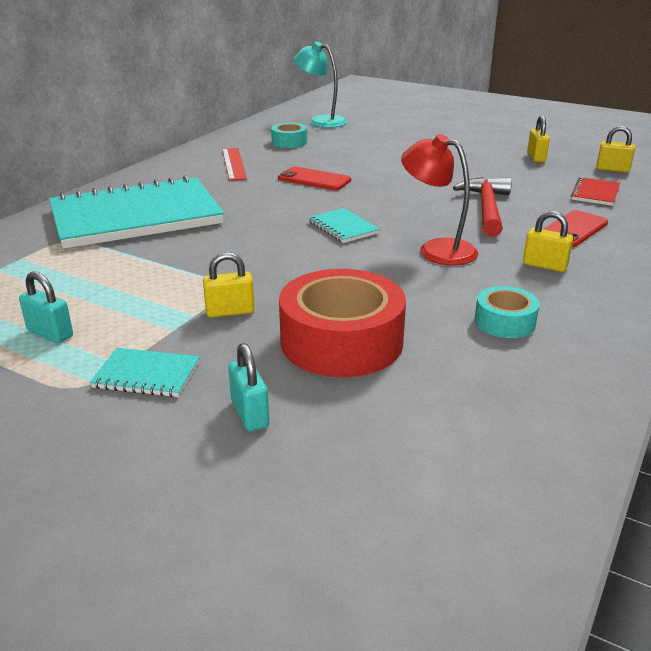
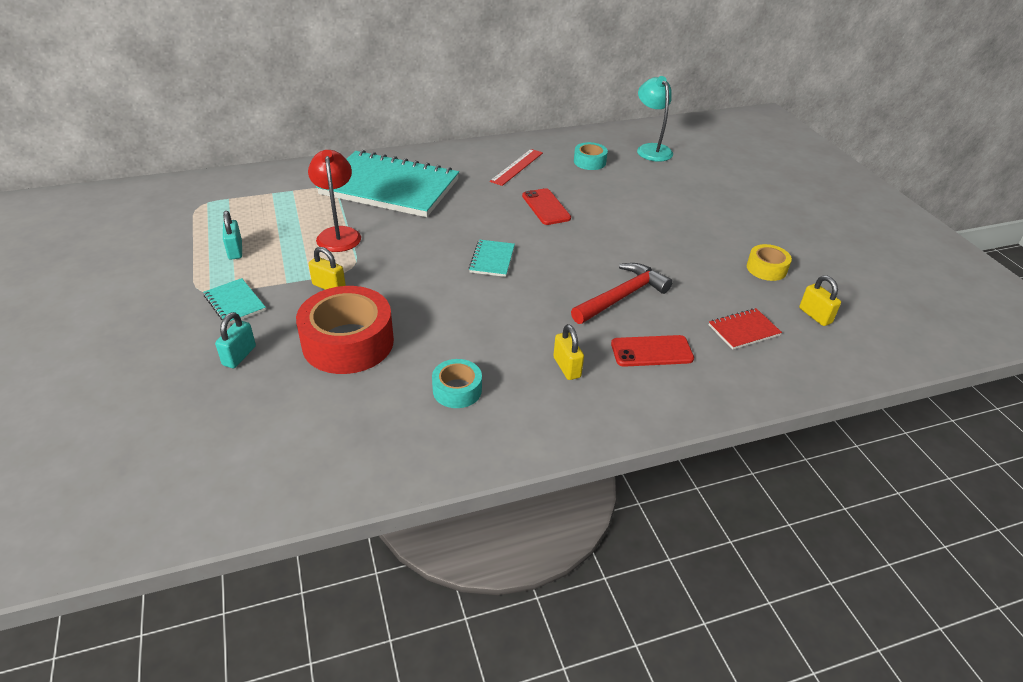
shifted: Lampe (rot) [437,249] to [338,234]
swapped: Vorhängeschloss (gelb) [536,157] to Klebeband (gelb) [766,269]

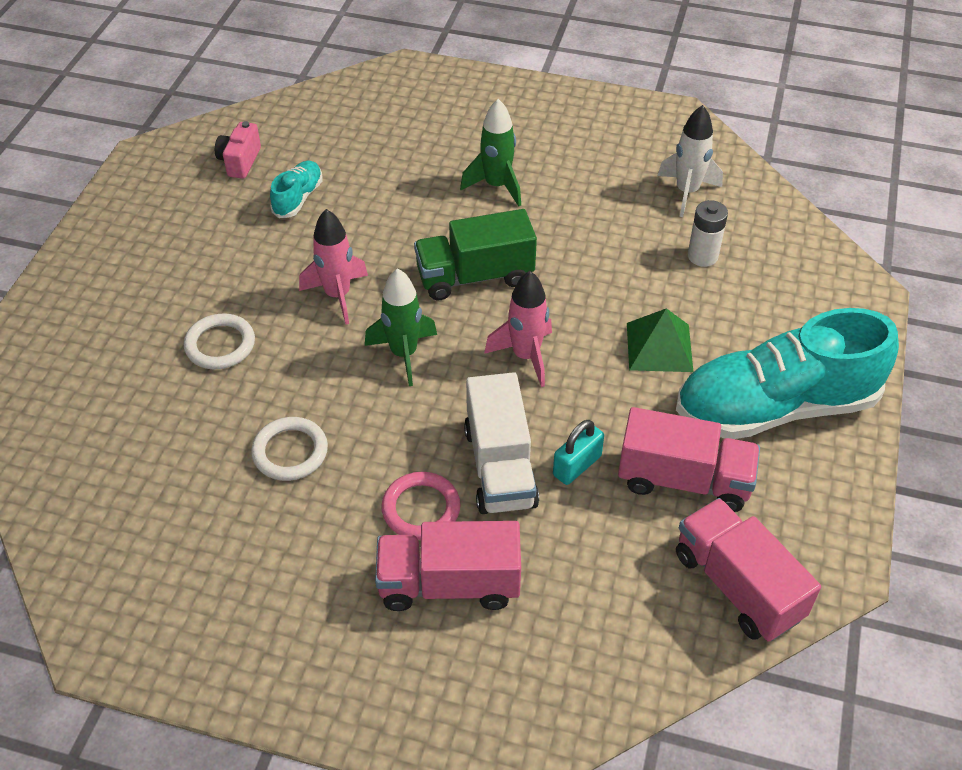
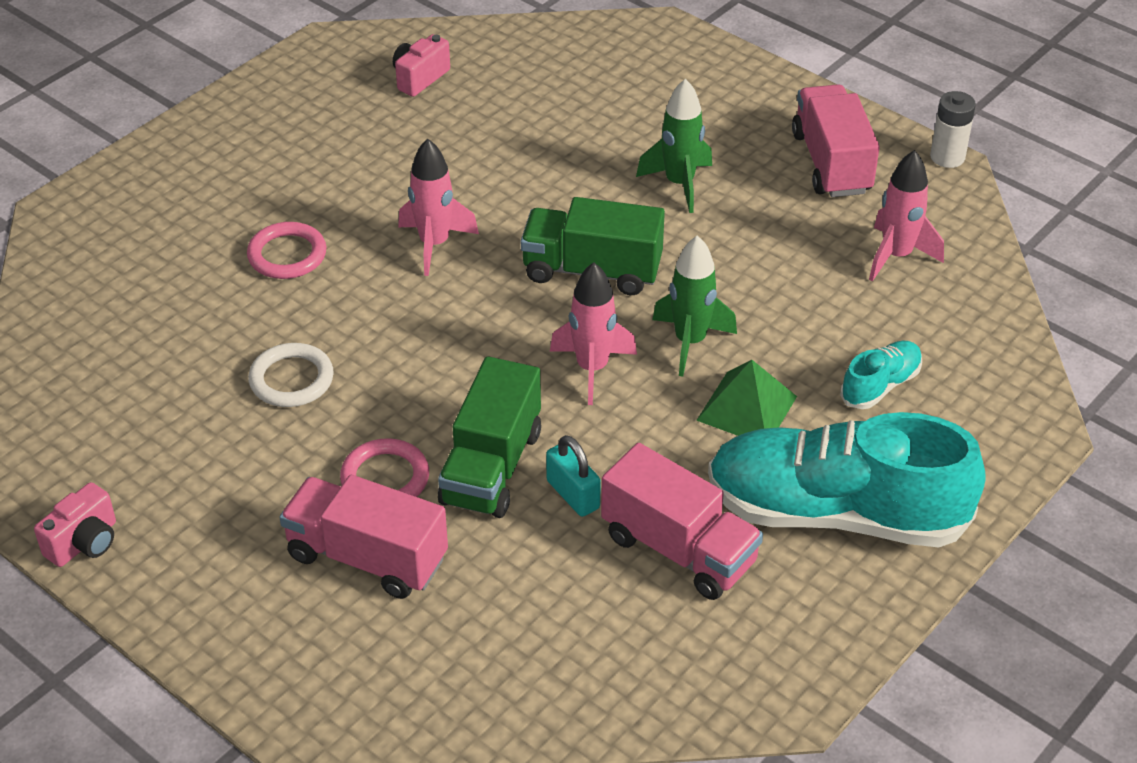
new: Kamera (rosa) [84,543]
shifted: Rakete (grün) [404,354] to [690,342]; Lastwagen (rosa) [737,585] to [831,163]; Schuh (türkis) [298,198] to [880,385]; Batterie (weiß) [702,256] to [947,157]
repainted: Ring (weiß) [220,345] to Ring (rosa) [287,255]; Lastwagen (weiß) [500,467] to Lastwagen (grün) [491,467]; Rakete (weiß) [687,192] to Rakete (rosa) [896,256]
rotated: Vorhängeschloss (türkis) [577,465] = [573,494] 75 degrees clockwise

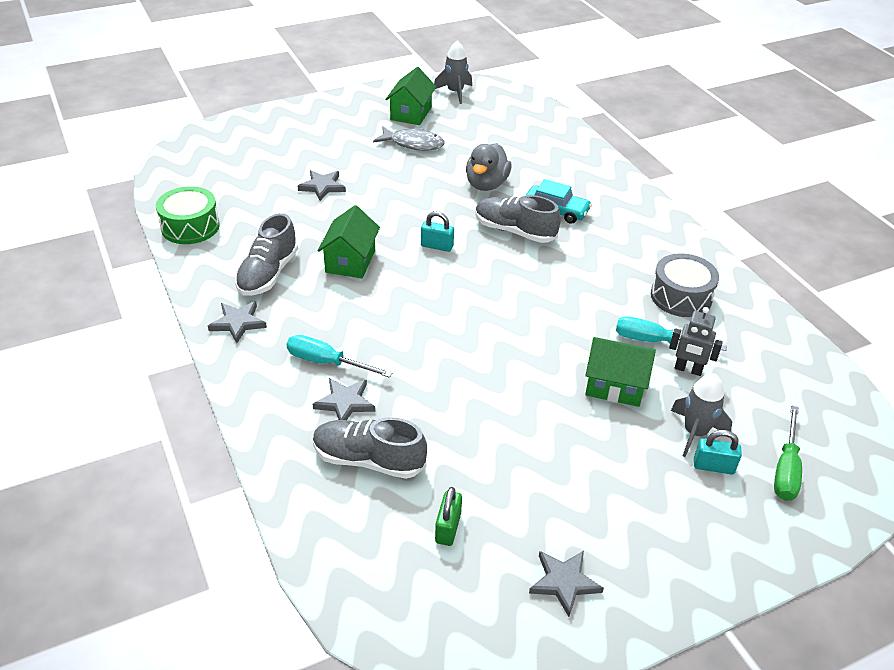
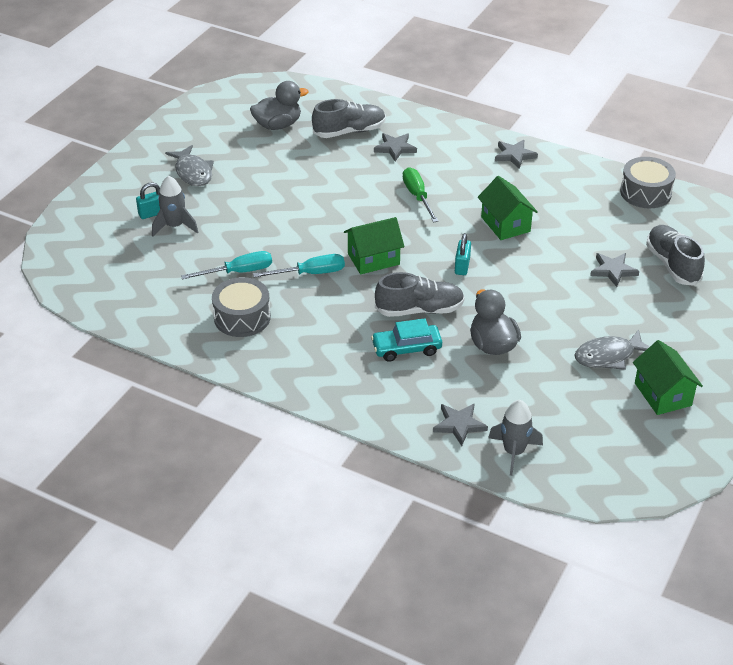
gone: Roboter (grau) [688,370]
new: Fisch (grau) [193,172]
shifted: Schraubenzieher (türkis) [326,362] to [311,273]; Haus (grün) [615,386] to [373,259]; Schraubenzieher (grün) [786,469] to [417,196]; Stern (grau) [564,582] to [459,425]; Rakete (grau) [455,92] to [514,452]; Schuh (grau) [268,274] to [672,265]
swapped: Vorhängeschloss (grün) [448,528] to Ente (grau) [278,125]
repainted: Trommel (grün) [190,227] to Trommel (grau) [645,192]
rotated: Vorhängeschloss (türkis) [437,246] = [462,266] 60 degrees counterclockwise

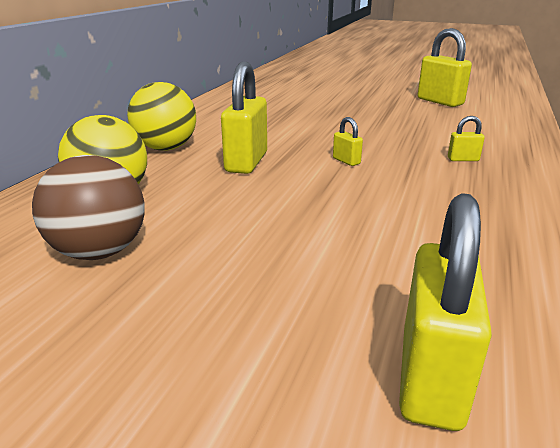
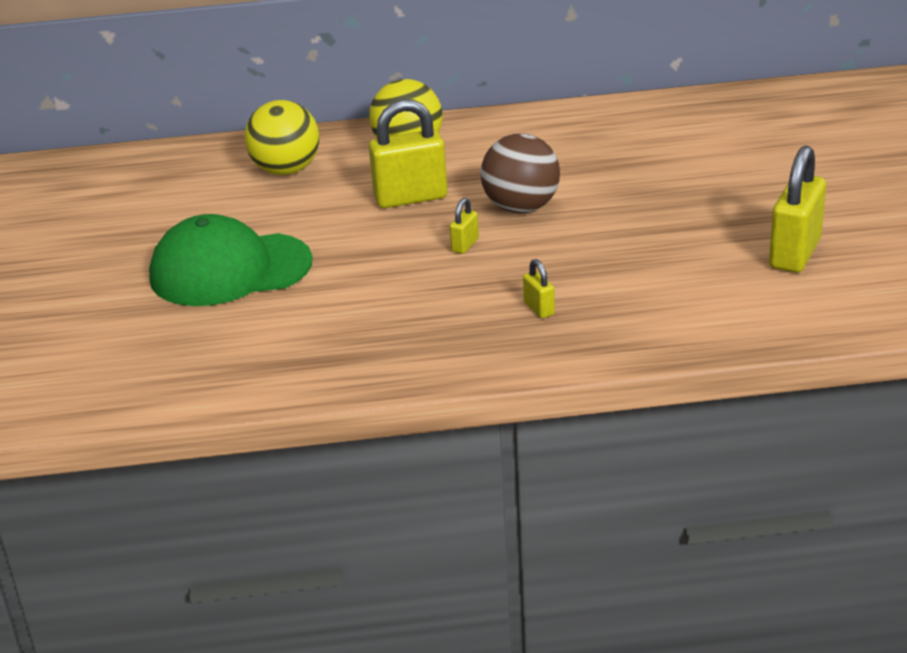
gone: Vorhängeschloss (gelb) [430,378]
new: Kappe (grün) [230,270]
shifted: Ball (braun) [99,251] to [521,208]

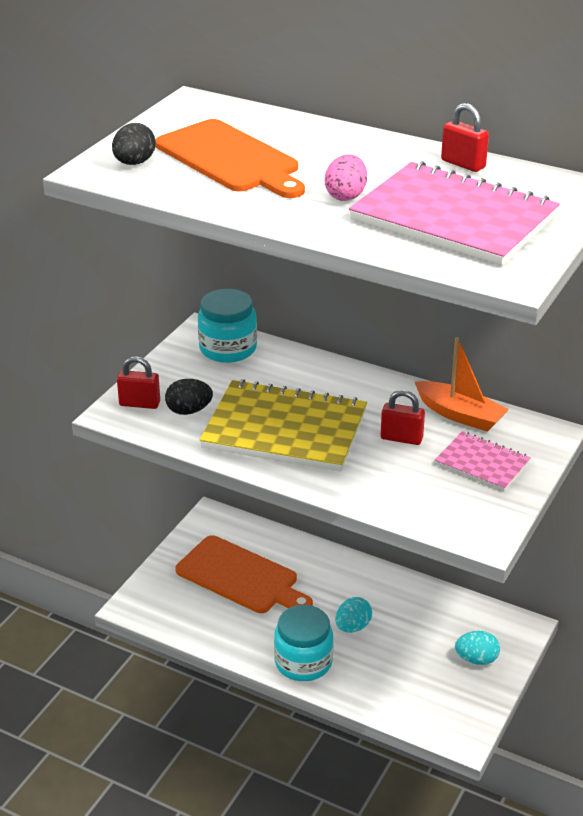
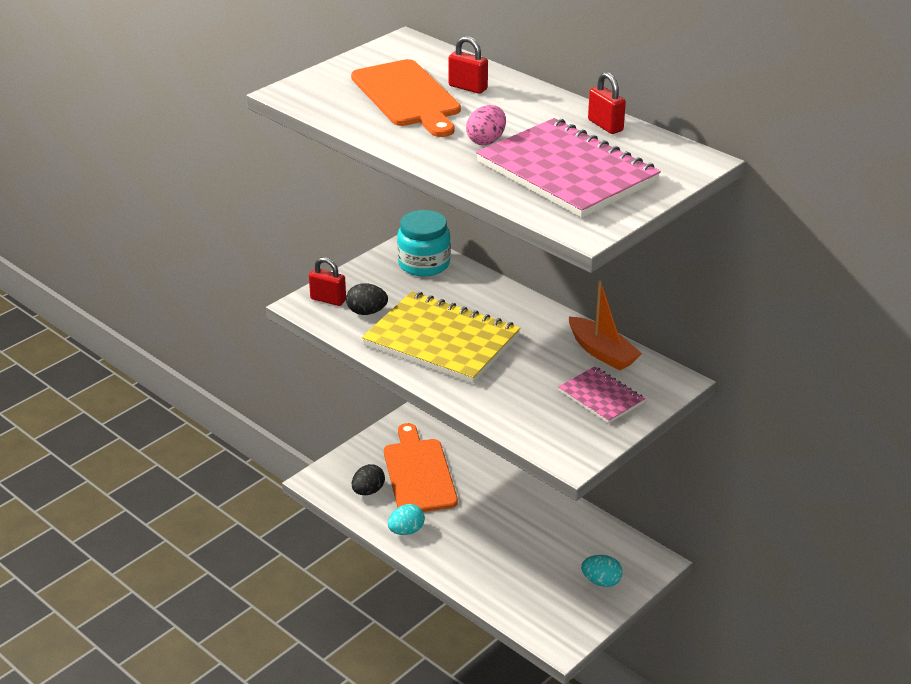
gone: Einmachglas (türkis) [303,662]
shifted: Ei (schwarz) [134,163] to [368,491]; Ei (türkis) [352,627] to [406,531]; Vorhängeschloss (rot) [401,438] to [468,87]
rotated: Schneidebrett (orange) [241,577] = [419,473] 150 degrees counterclockwise

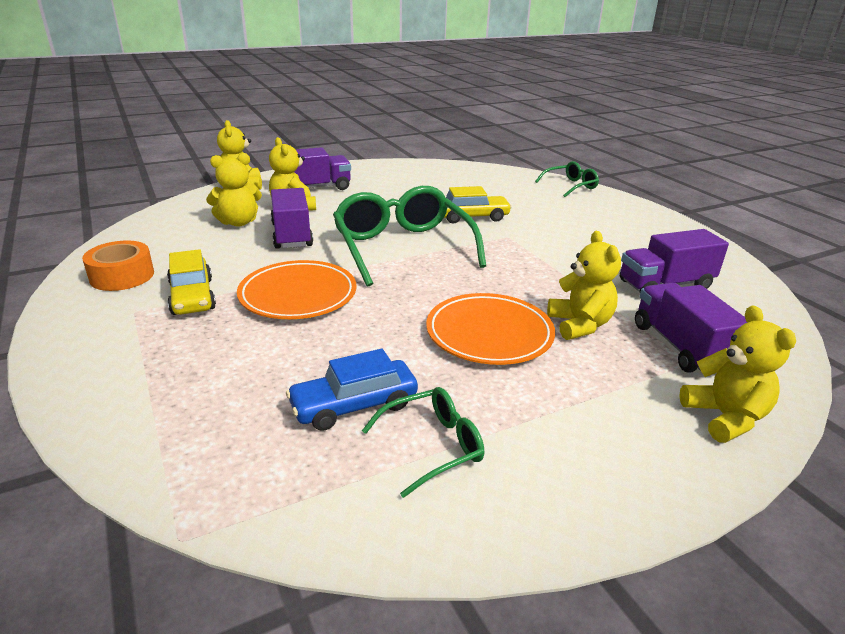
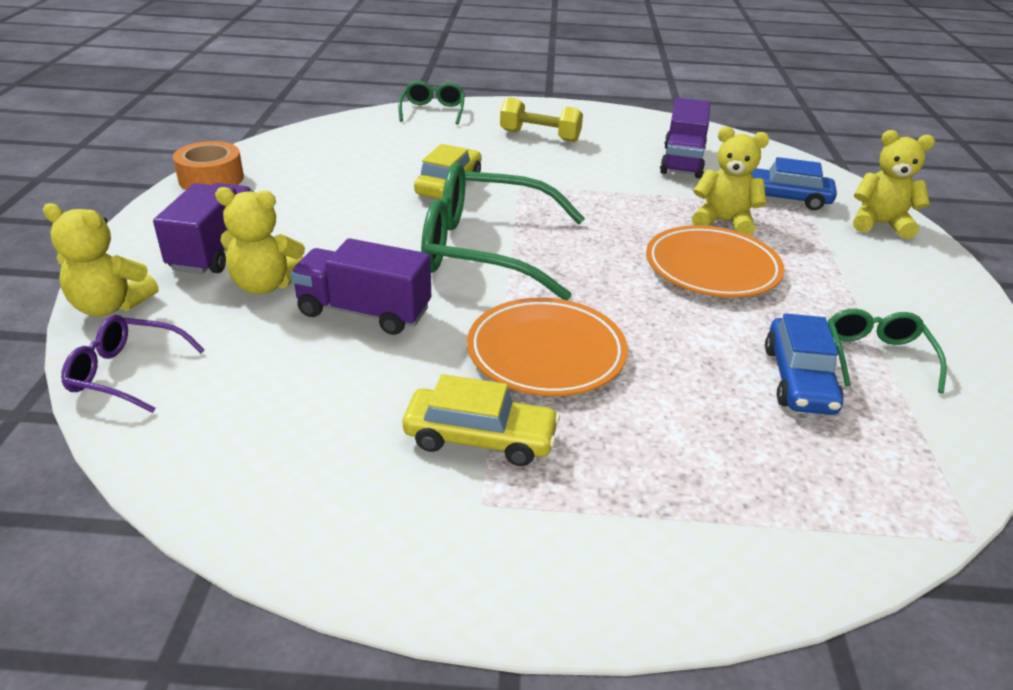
gone: Teddybär (gelb) [238,222]
new: Brille (lila) [127,373]; Hantel (gelb) [540,136]
shifted: Klebeband (orange) [122,276] to [211,179]
swapped: Lastwagen (lila) [680,346] to Auto (blau) [782,198]

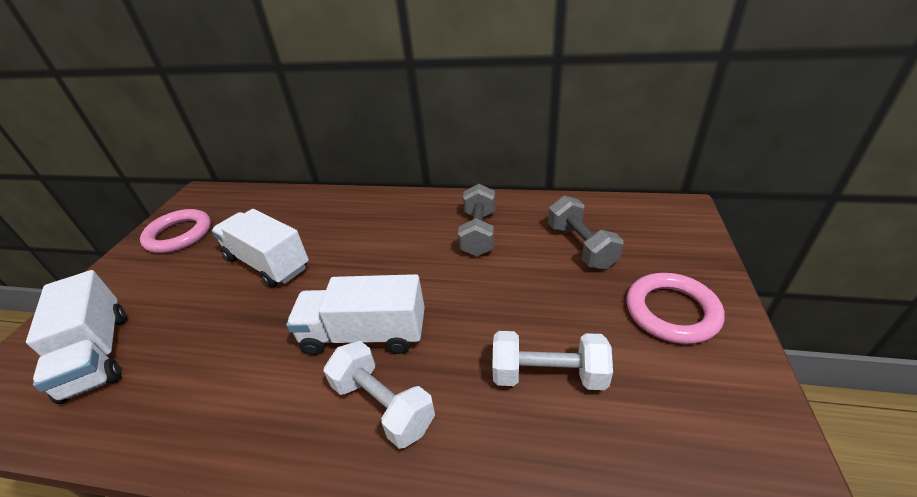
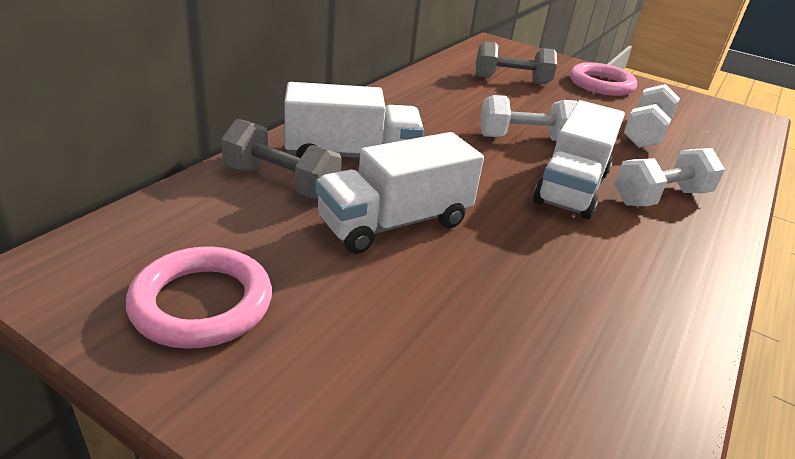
new: Hantel (weiß) [524,138]
shifted: Hantel (grau) [478,233] to [281,182]; Lastwagen (weiß) [97,354] to [351,156]

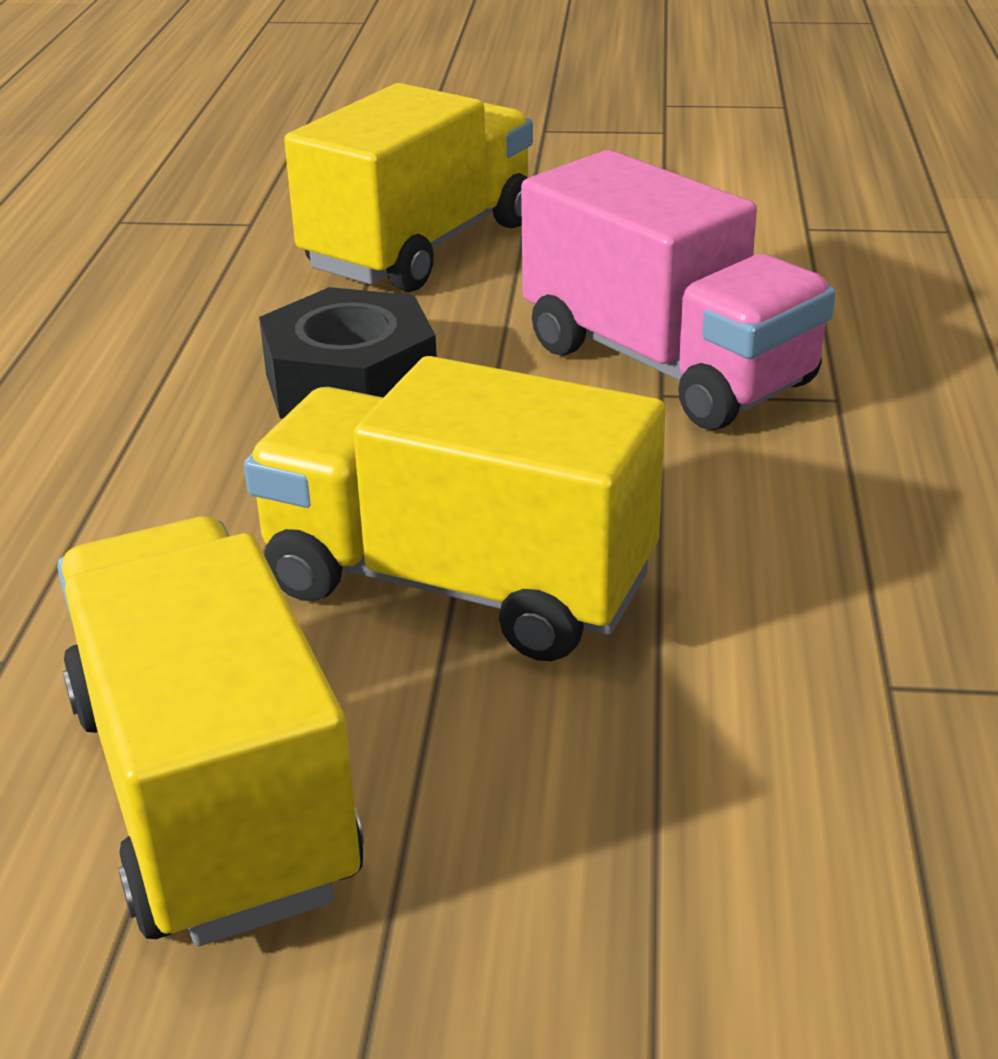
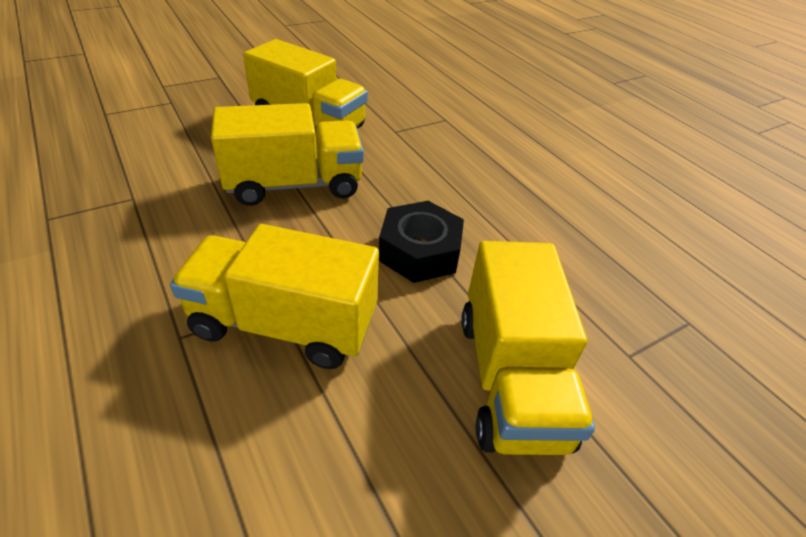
repainted: Lastwagen (rosa) [666,366] to Lastwagen (gelb) [284,324]

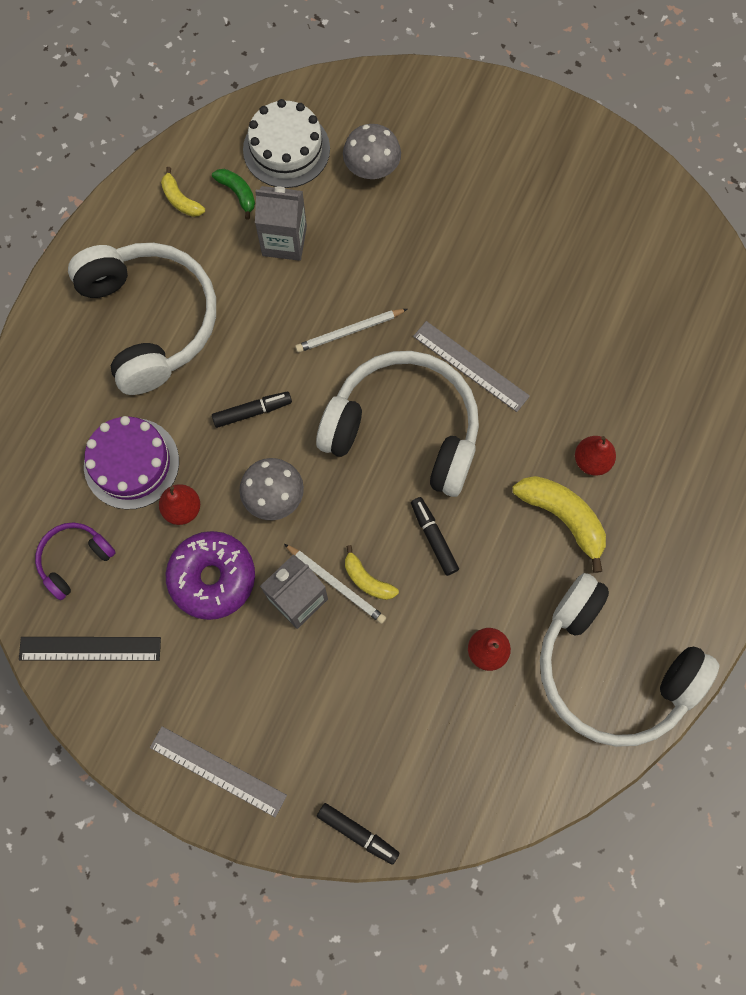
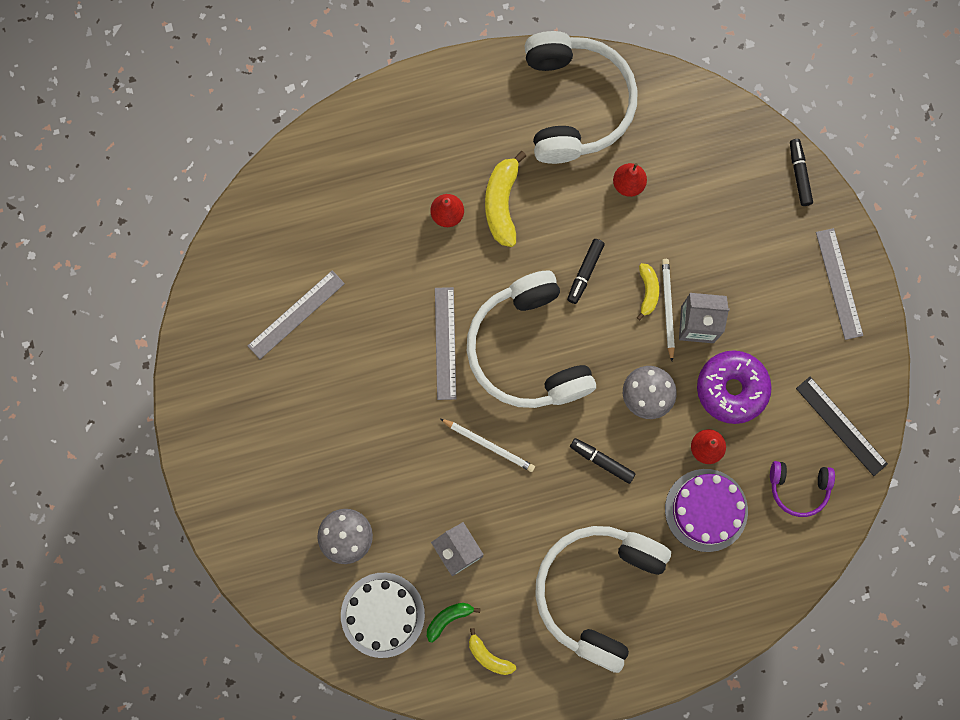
new: Lineal (grau) [296,314]
rotated: Banane (grün) [238,193] = [448,618] 45 degrees clockwise; Banane (gelb) [180,200] = [488,656] 120 degrees clockwise

